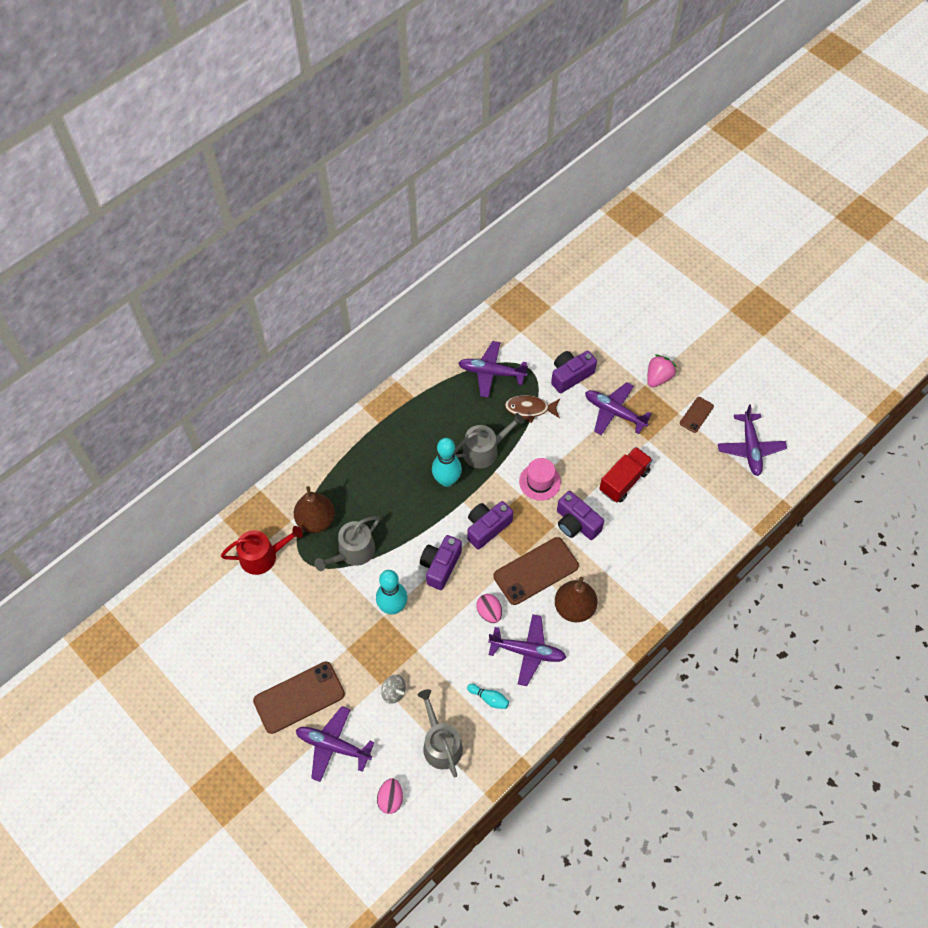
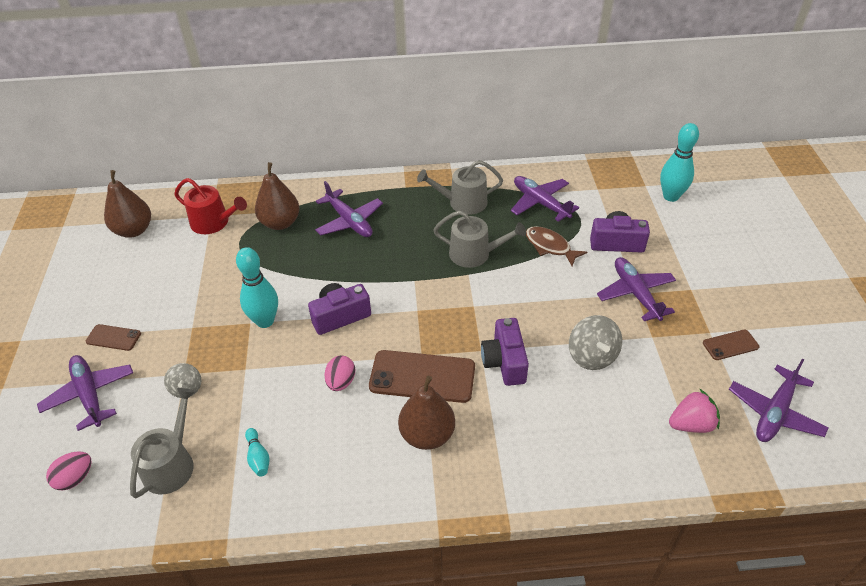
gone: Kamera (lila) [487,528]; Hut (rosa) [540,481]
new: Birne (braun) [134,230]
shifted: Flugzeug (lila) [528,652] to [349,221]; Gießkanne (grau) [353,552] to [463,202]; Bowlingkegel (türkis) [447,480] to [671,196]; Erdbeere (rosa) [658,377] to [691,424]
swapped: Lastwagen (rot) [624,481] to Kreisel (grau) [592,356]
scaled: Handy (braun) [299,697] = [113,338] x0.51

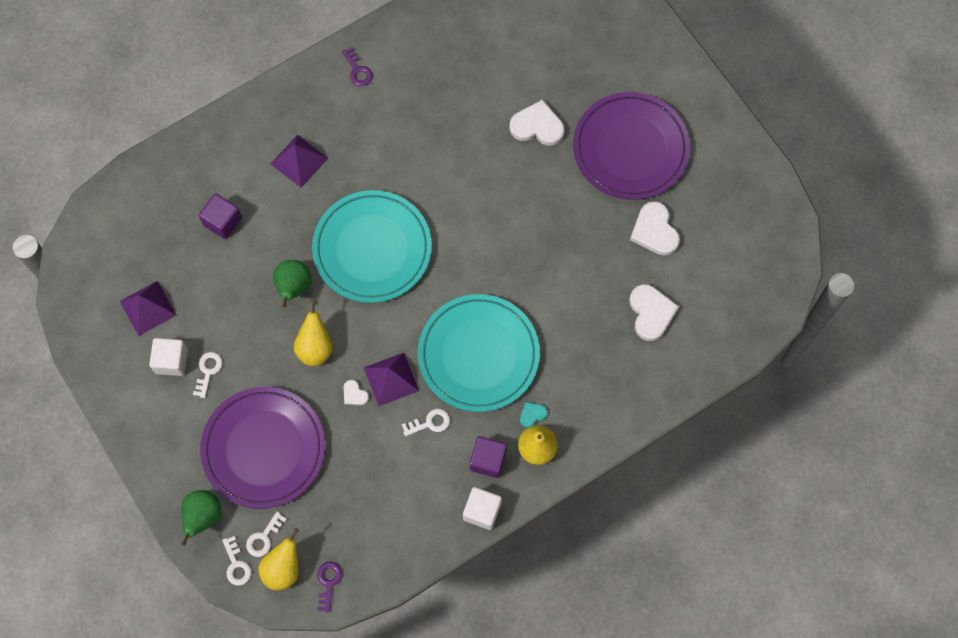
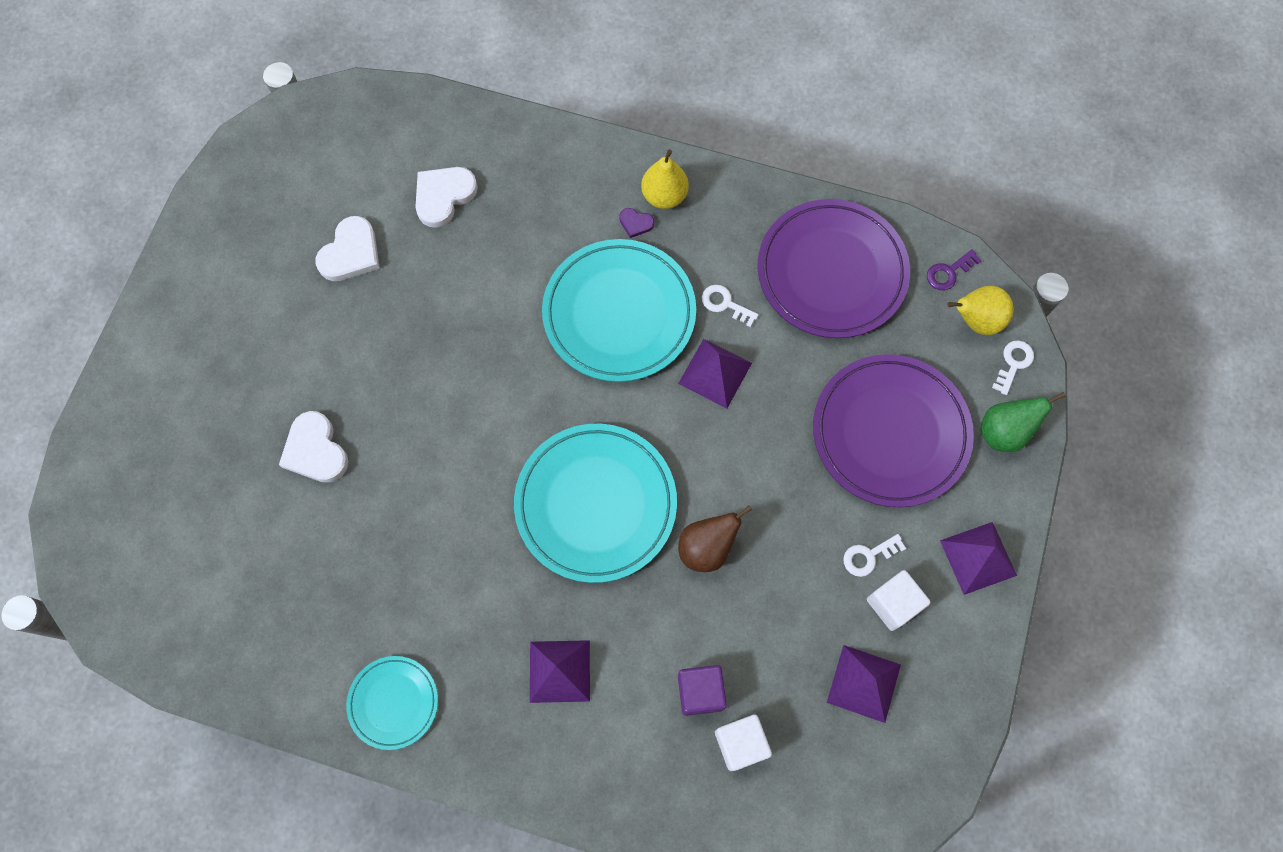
gone: Schlüssel (weiß) [264,538]; Birne (gelb) [315,348]; Herz (weiß) [354,394]; Kubus (lila) [488,460]
new: Pyramide (lila) [978,557]
shifted: Kubus (weiß) [482,511] to [740,743]; Teller (lila) [630,149] to [831,272]
swapped: Schlüssel (lila) [358,70] to Teller (türkis) [393,702]
repainted: Herz (türkis) [532,414] to Herz (lila) [635,223]; Birne (grün) [293,288] to Birne (braun) [707,548]

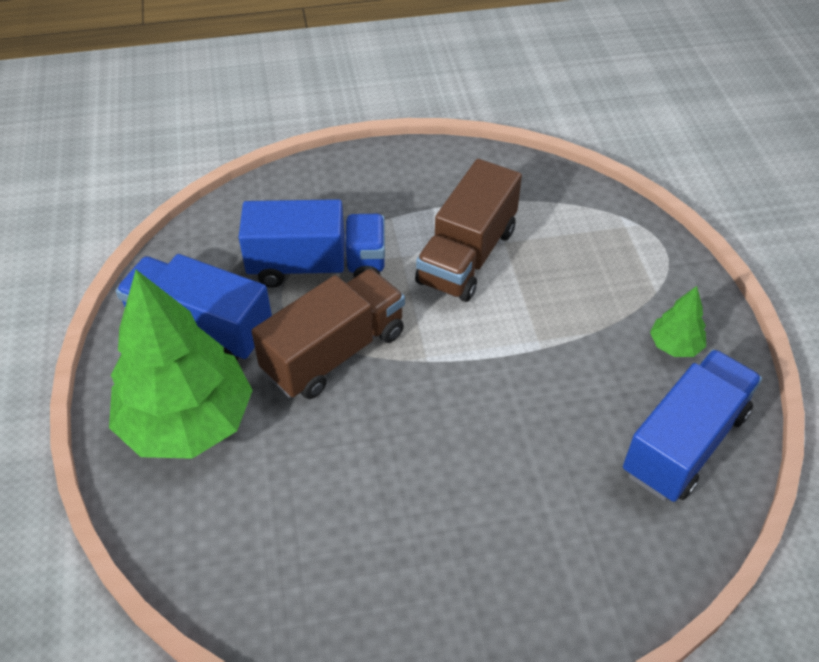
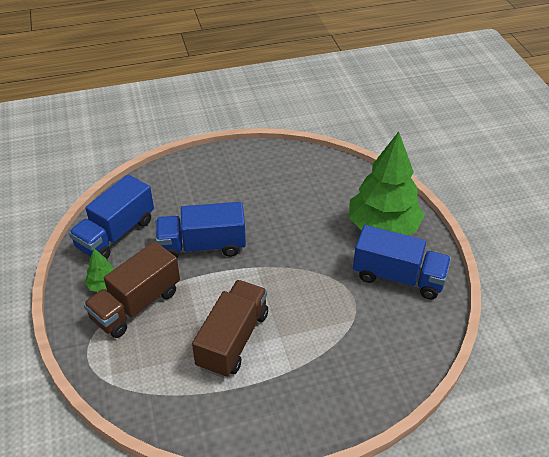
shifted: Lastwagen (braun) [334,352] to [136,305]; Lastwagen (blau) [317,266] to [202,246]

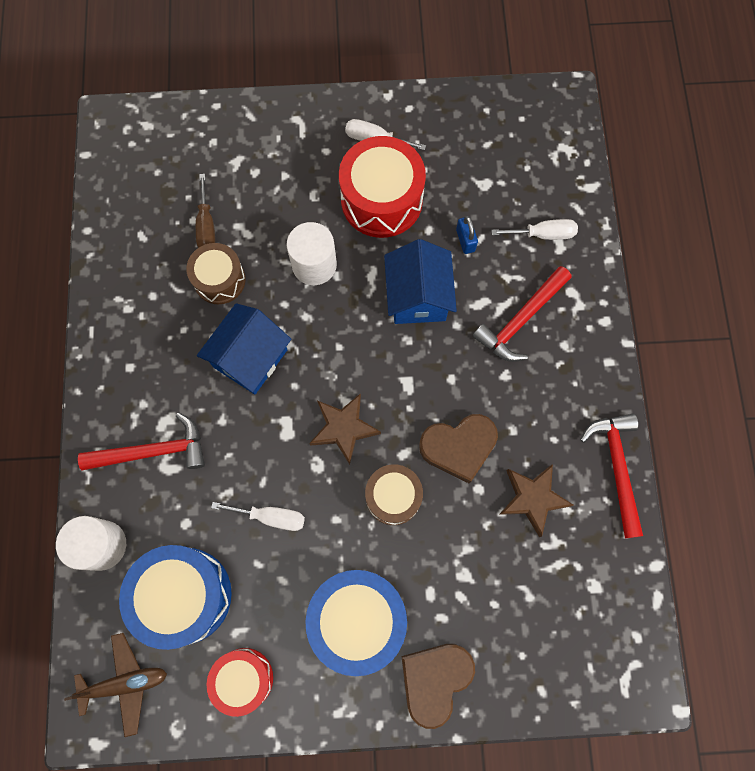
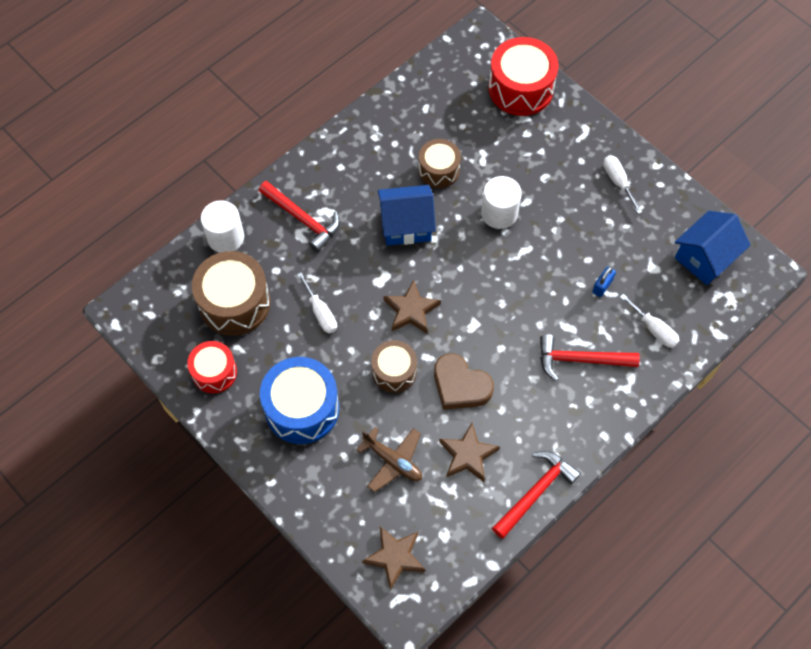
gone: Schraubenzieher (braun) [206,226]; Herz (braun) [434,680]
new: Stern (braun) [395,557]
shifted: Flugzeug (braun) [125,683] to [393,461]; Trommel (rot) [381,200] to [521,88]; Haus (blau) [418,296] to [705,257]
repainted: Trommel (blau) [184,595] to Trommel (braun) [234,303]

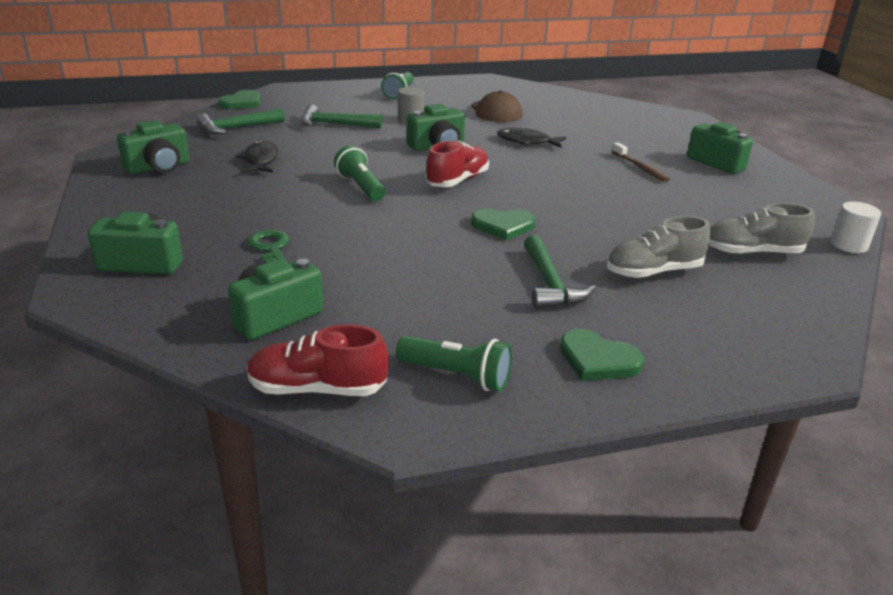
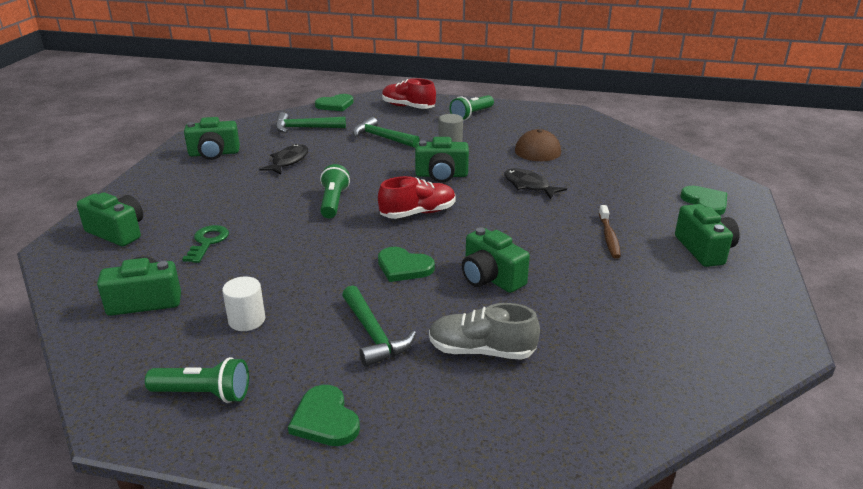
gone: Schuh (grau) [752,252]
new: Kamera (grün) [490,278]; Herz (grün) [705,202]
shifted: Vollzylinder (weiß) [848,245] to [247,320]; Schuh (rot) [317,389] to [408,107]
rotated: Taschenlampe (grün) [457,376] = [203,394] 45 degrees counterclockwise; Hammer (grün) [550,284] = [374,335] 45 degrees counterclockwise

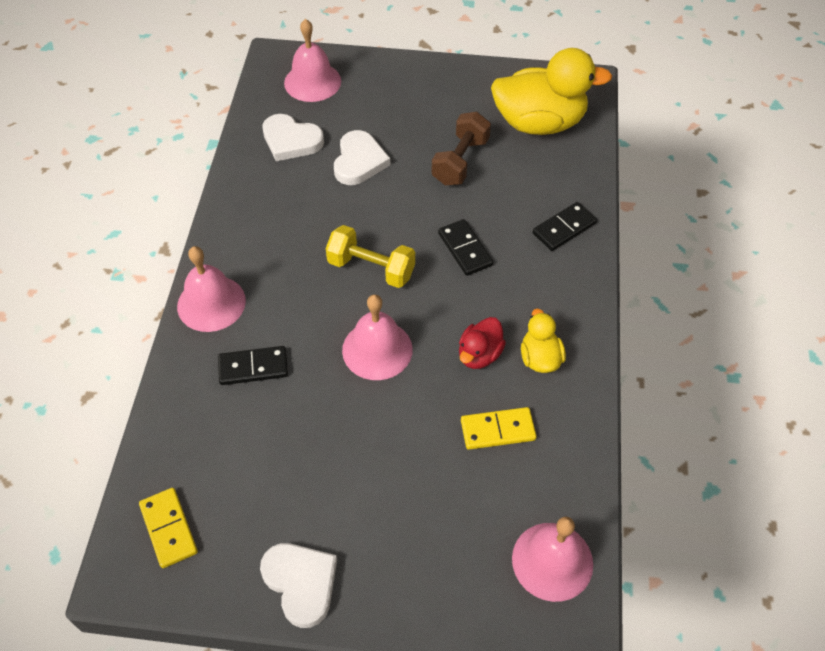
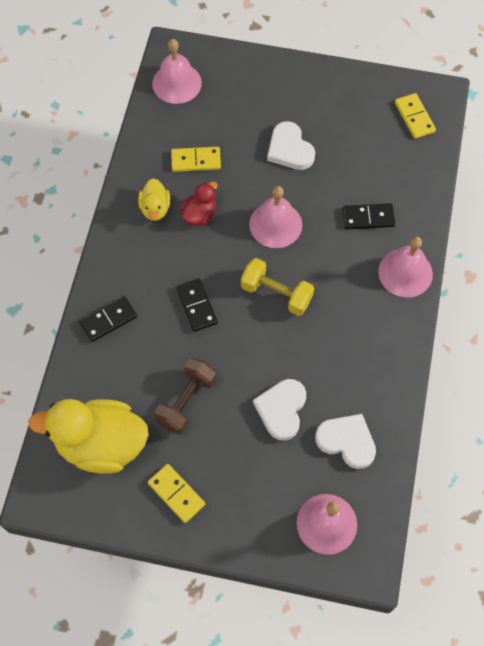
new: Dominostein (gelb) [176,494]
shifted: Herz (weiß) [301,583] to [289,149]

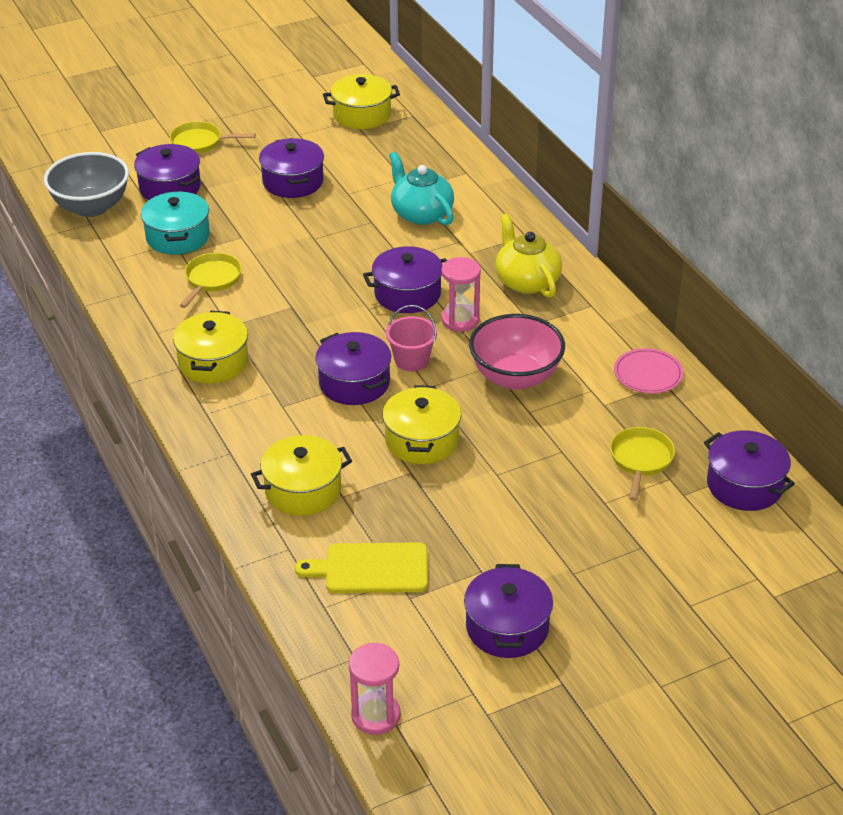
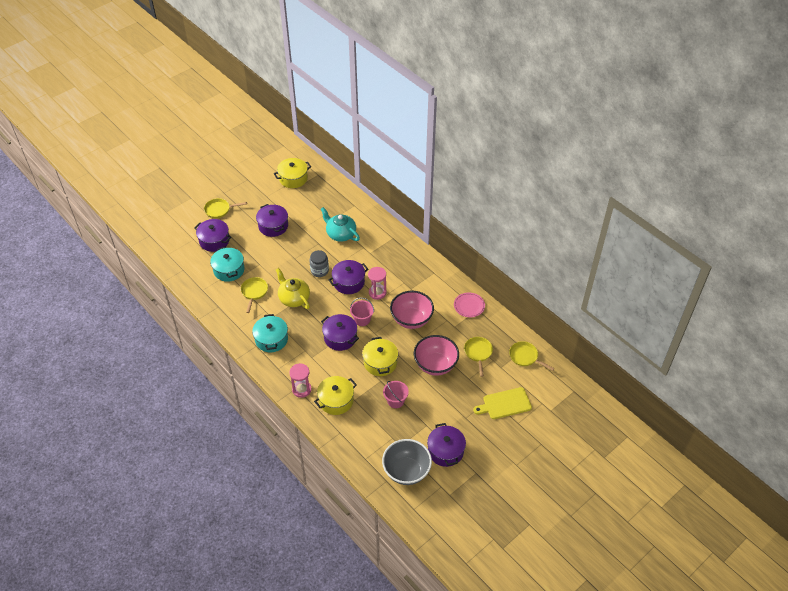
new: Einmachglas (grau) [319,271]; Eimer (rosa) [395,401]; Schüssel (rosa) [435,365]
shifted: Teekanne (gelb) [526,281] to [294,298]; Sanduhr (rosa) [375,715] to [301,389]; Schüssel (grau) [91,207] to [406,471]; Schneidebrett (gelb) [371,568] to [504,404]
swapped: Kochtopf (lila) [744,485] to Pfanne (gelb) [525,357]
repainted: Kochtopf (gelb) [213,362] to Kochtopf (türkis) [271,339]

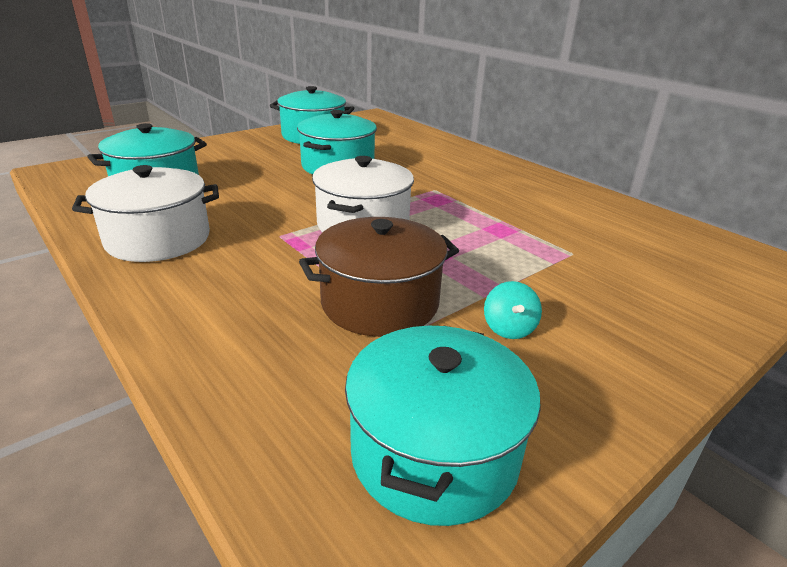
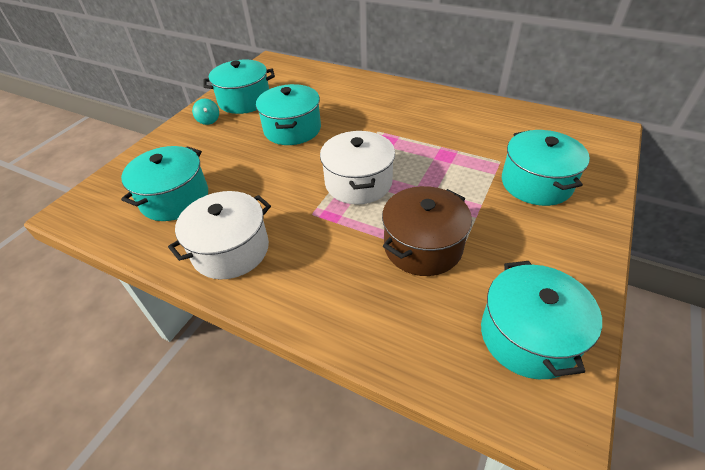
new: Kochtopf (türkis) [536,183]
shifted: Kreisel (türkis) [509,328] to [208,120]

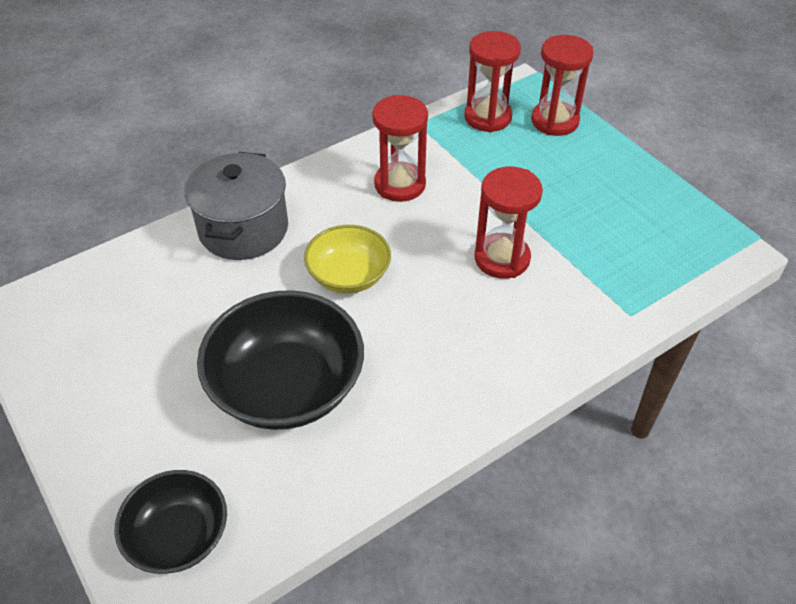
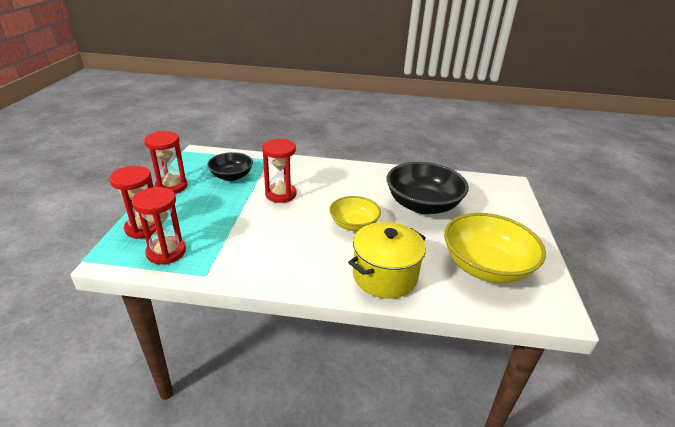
new: Schüssel (gelb) [485,267]
shifted: Sanduhr (rot) [400,184] to [171,186]; Schüssel (schwarz) [178,536] to [231,176]
repainted: Kochtopf (grau) [243,229] to Kochtopf (gelb) [384,276]

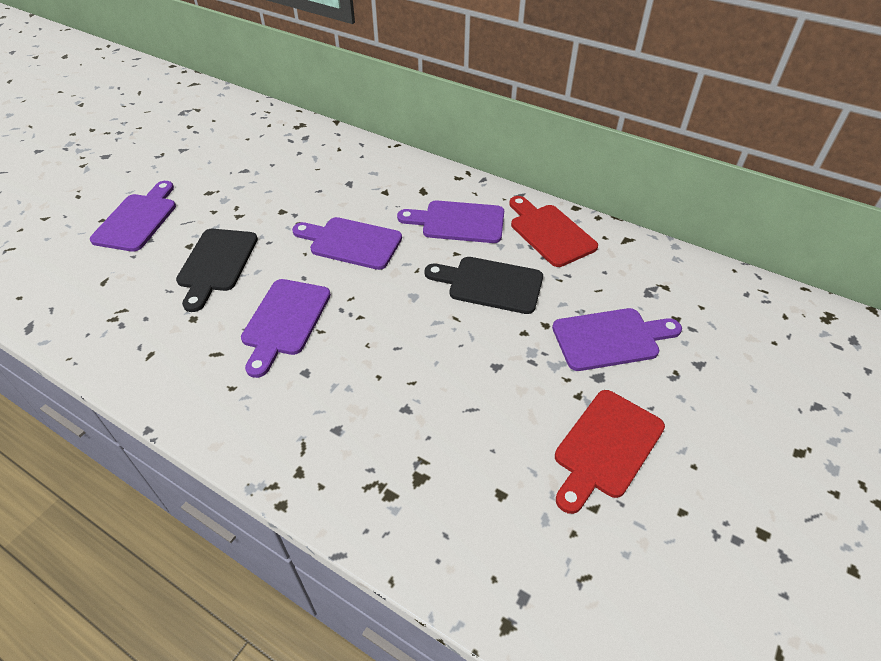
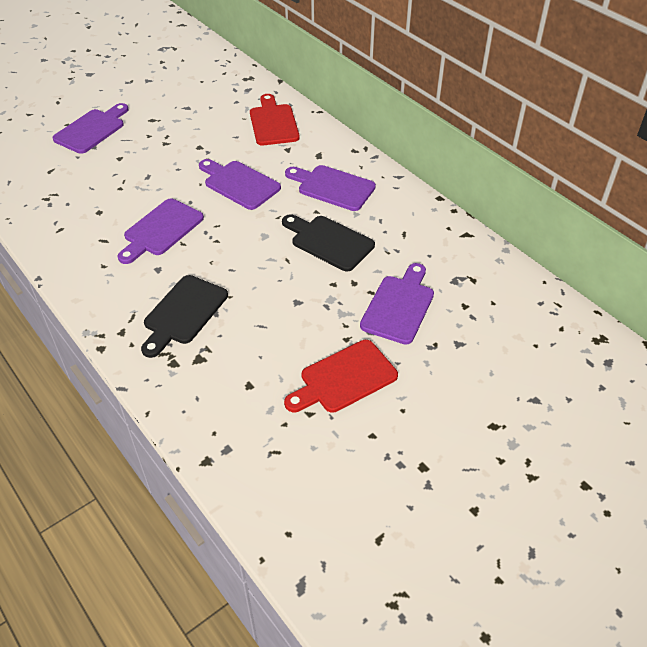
shifted: Schneidebrett (schwarz) [216,264] to [183,313]; Schneidebrett (rot) [549,233] to [273,123]
rotated: Schneidebrett (lila) [610,339] = [399,306] 75 degrees counterclockwise

